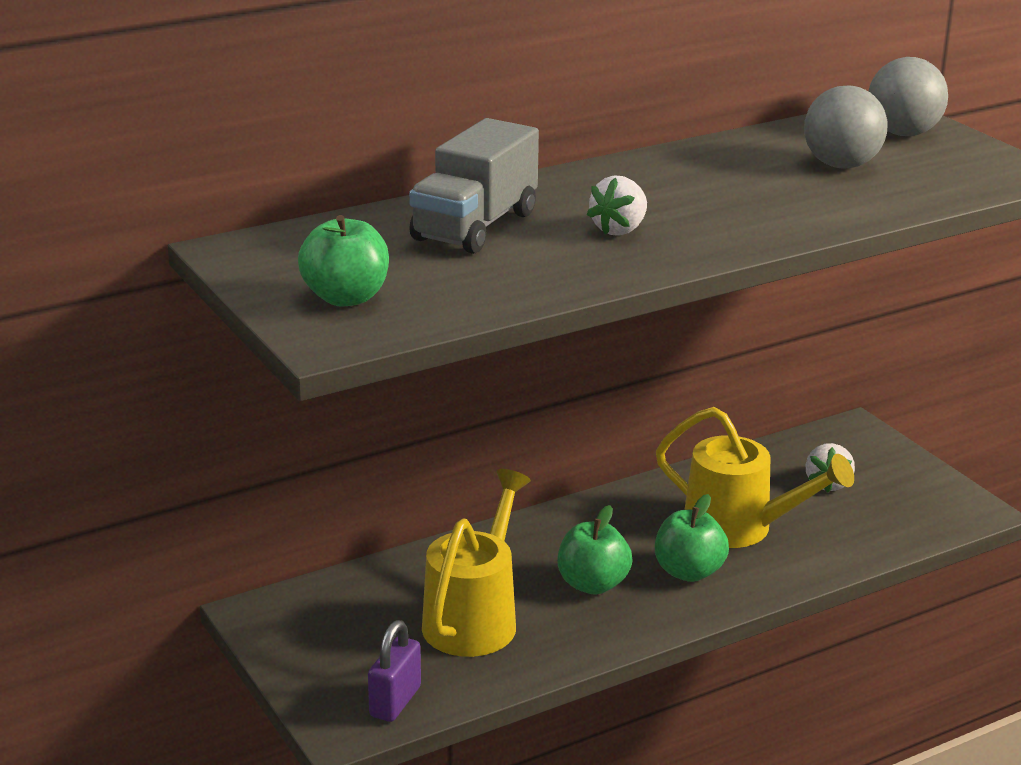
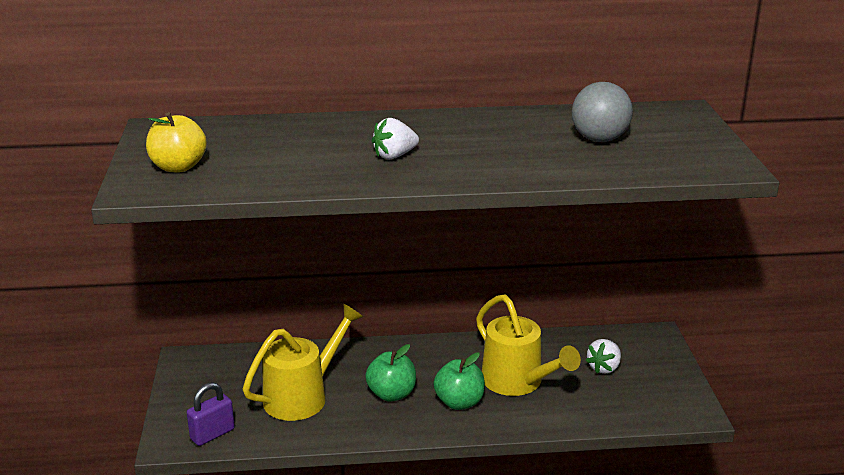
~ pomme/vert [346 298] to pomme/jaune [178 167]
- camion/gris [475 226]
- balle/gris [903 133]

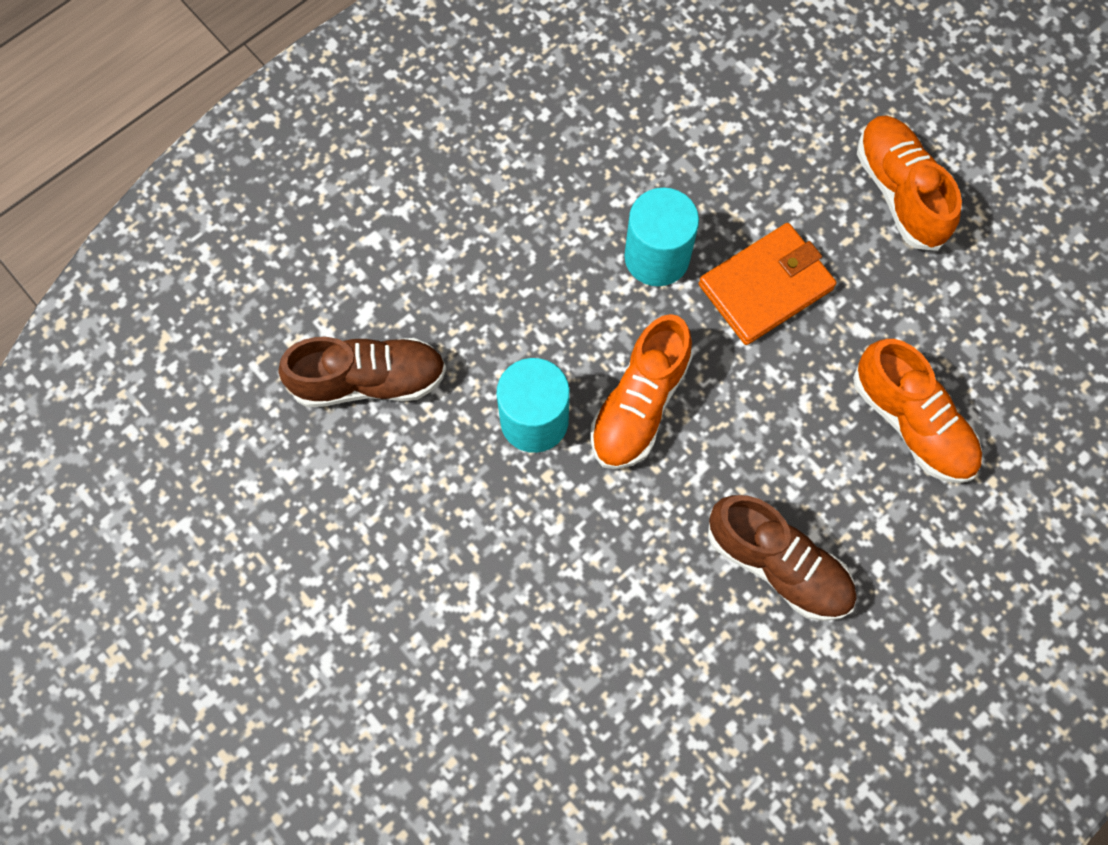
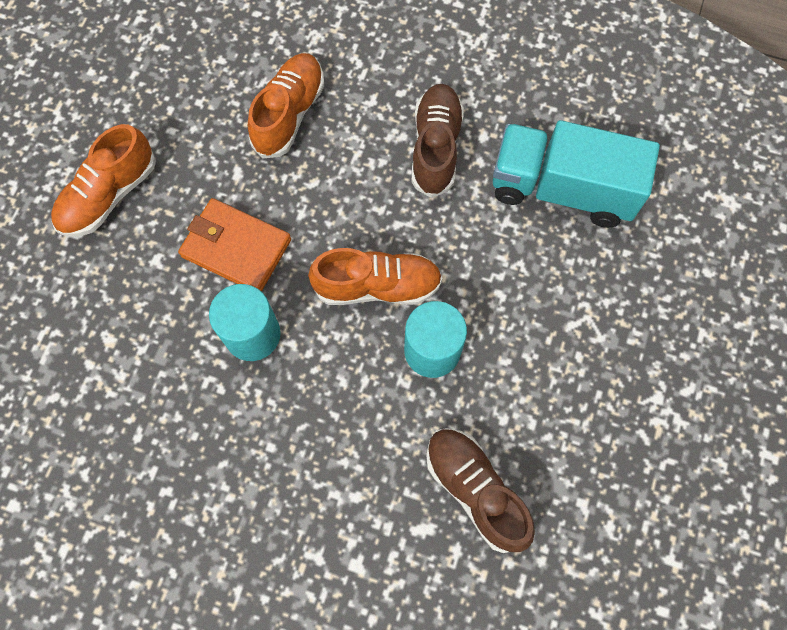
+ camion/turquoise [562 189]

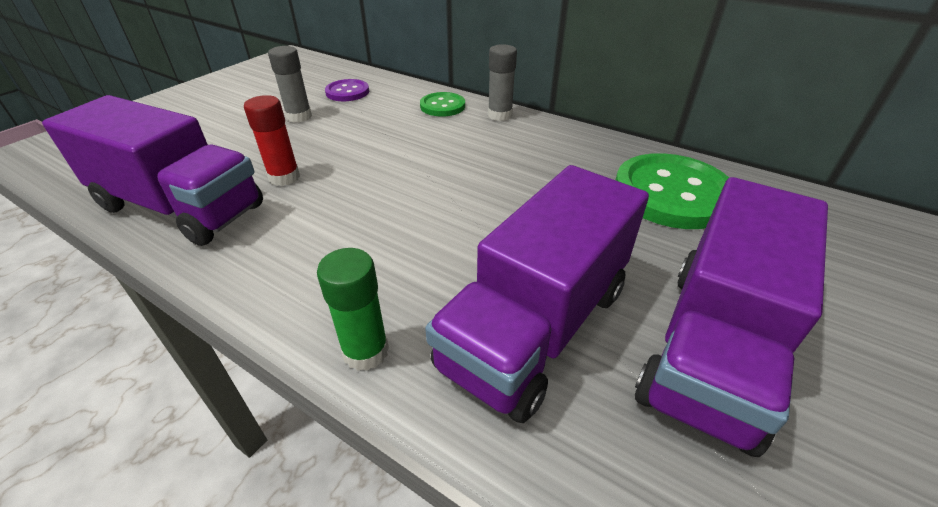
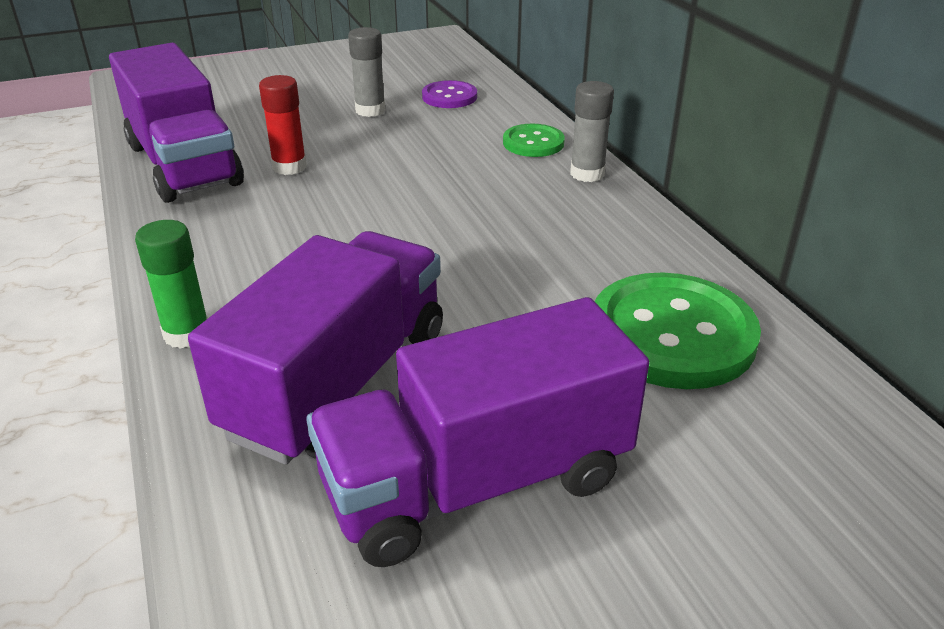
~ camion/violet [536 326] = [339 383] 135 degrees clockwise

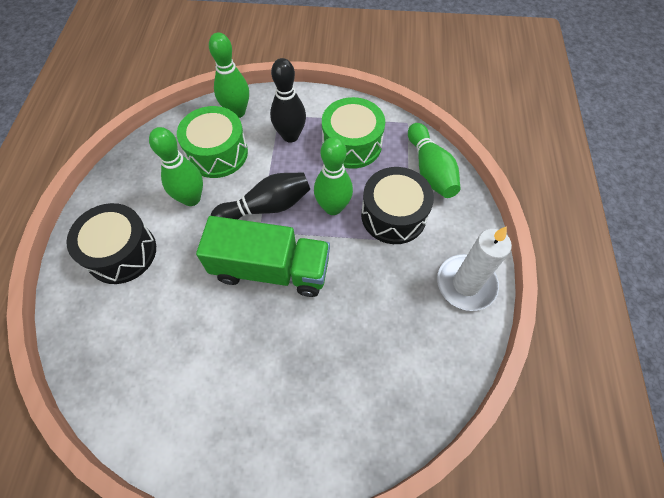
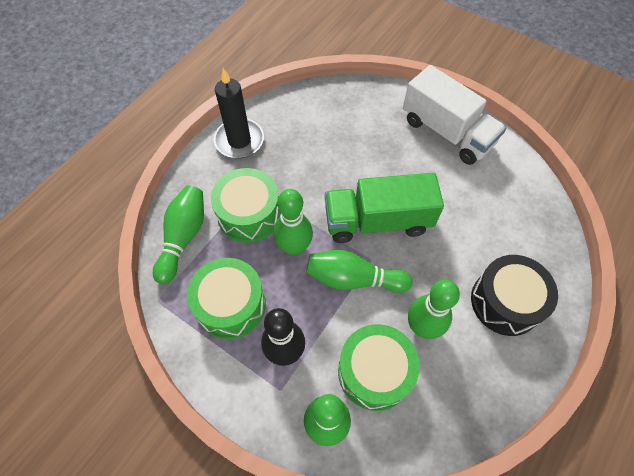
~ tambour/noir [393 215] to tambour/vert [249 214]
~ bougie/blanc [466 284] to bougie/noir [239 141]
~ quille/noir [266 207] to quille/vert [353 279]
~ camion/vert [271 269] = [377 221] 45 degrees counterclockwise
+ camion/blanc [447 132]

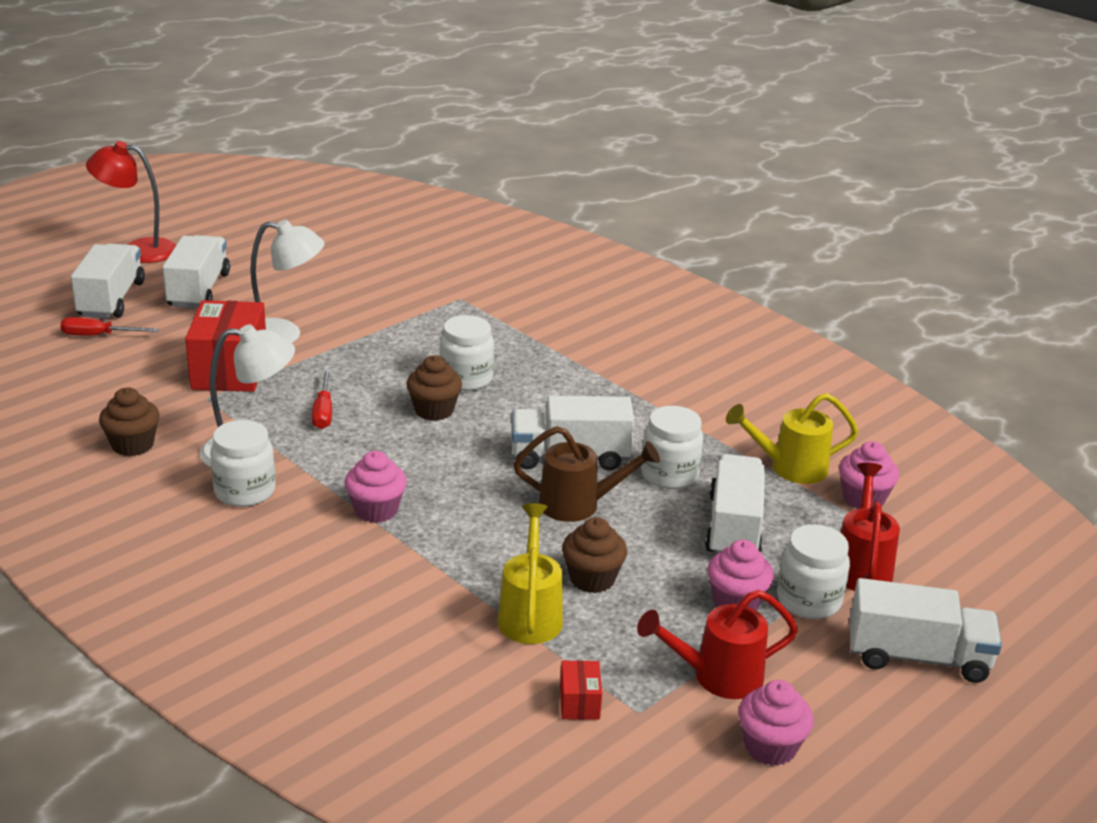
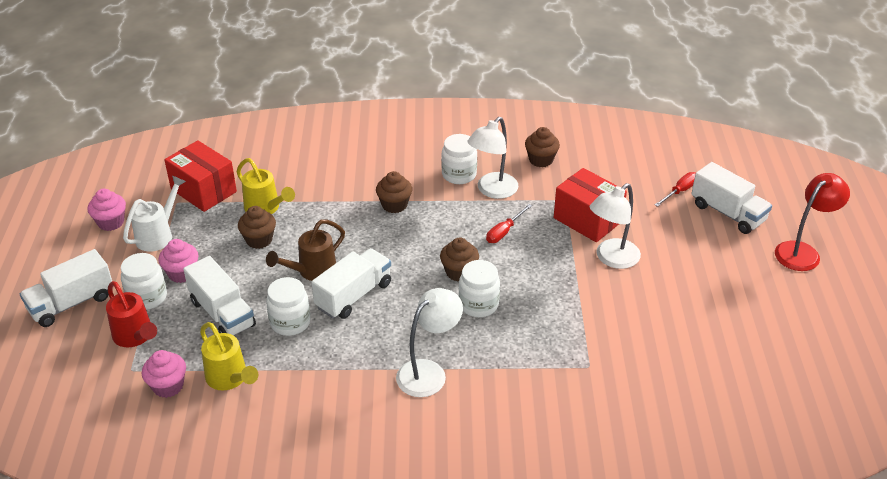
~ arrosoir/rouge [717 676] to arrosoir/blanc [158 235]
~ boîte/rouge [579 703] = [203 190] x2.25
~ arrosoir/jaune [790 468] = [229 378] 105 degrees clockwise
~ muffin/rose [376 510] to muffin/marron [394 205]
+ lampe/blanc [429 372]
~ tournevis/rouge [323 412] = [504 232] 90 degrees counterclockwise
- camion/blanc [199 290]

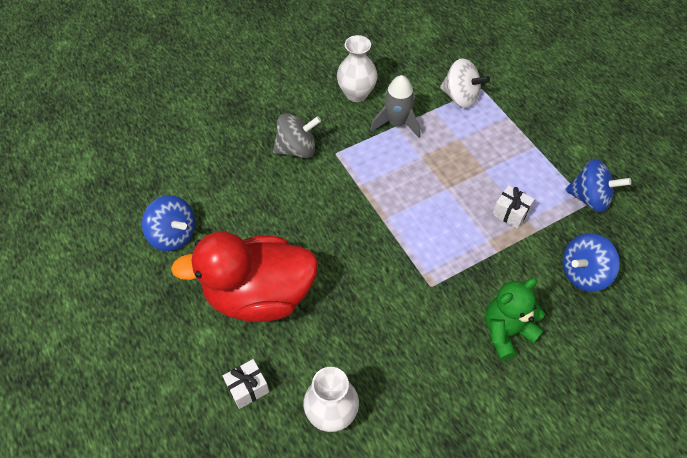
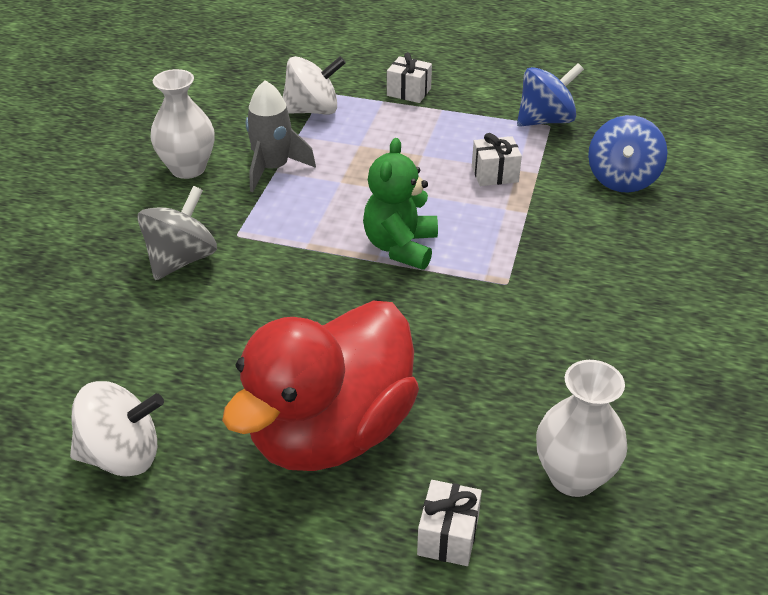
~ toupie/bleu [173 235] to toupie/blanc [122 455]
~ ours en peluche/vert [506 331] to [400 247]
+ cadeau/blanc [409 92]

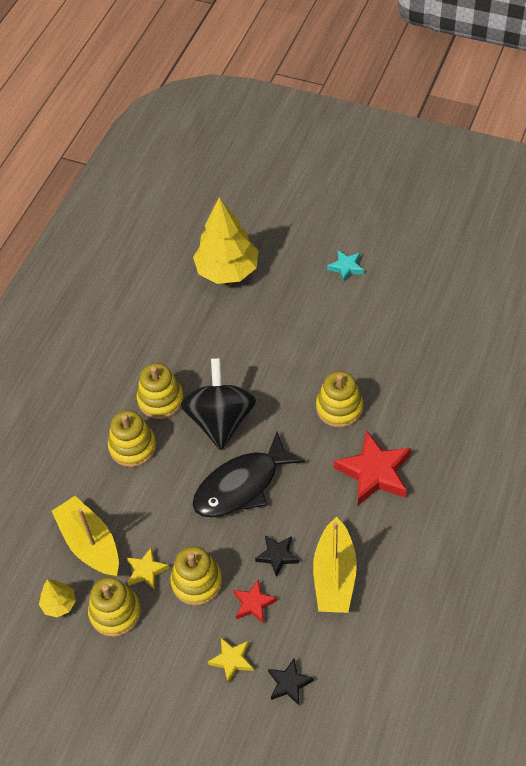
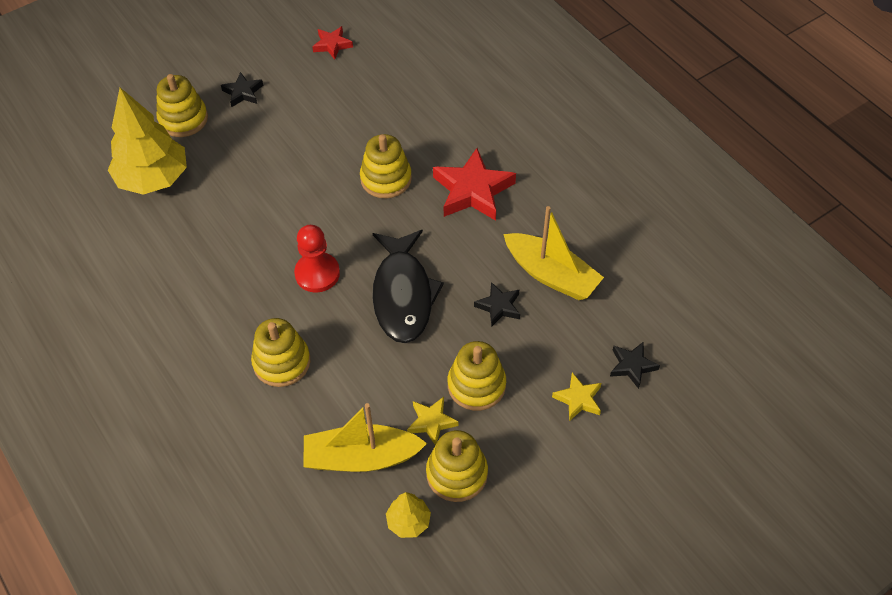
~ jouet à empiler/jaune [160 399] to [183 119]
~ étoile/turquoise [346 267] to étoile/noir [243 93]
~ toupie/noir [220 420] to pion/rouge [317 274]
~ étoile/rouge [254 603] to [332 45]

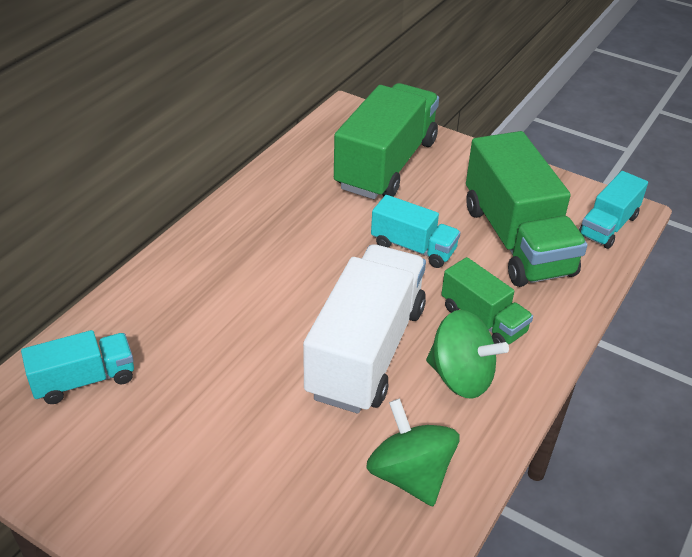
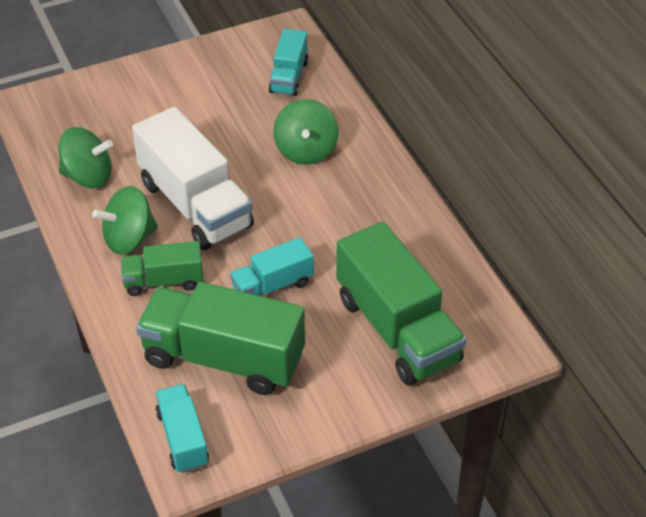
+ toupie/vert [306 150]

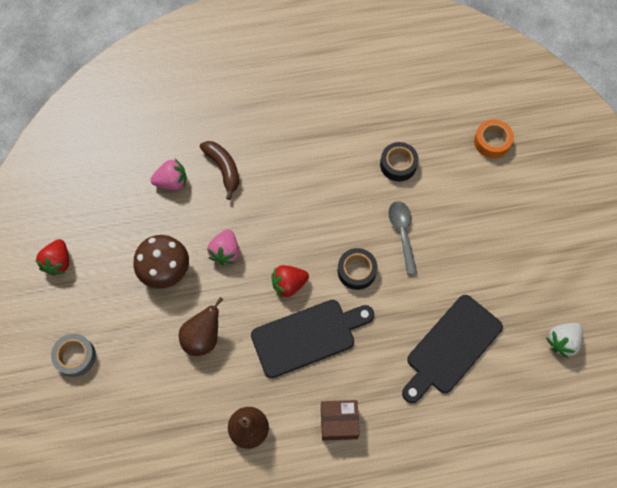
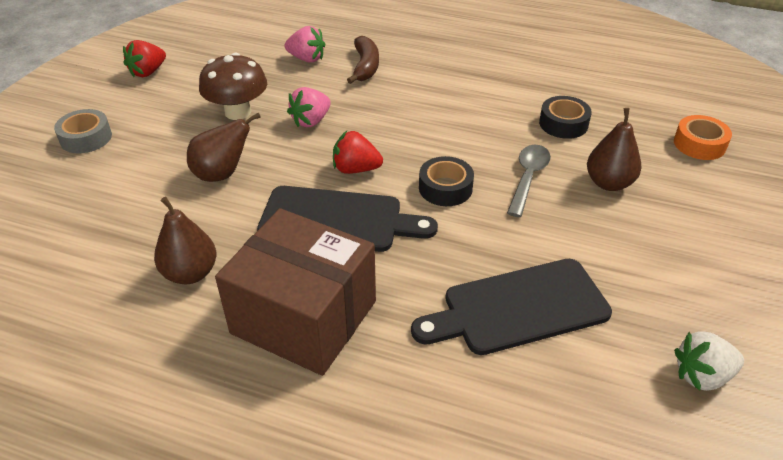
~ boîte/marron [339 422] = [304 317] x1.97
+ poire/marron [609 183]

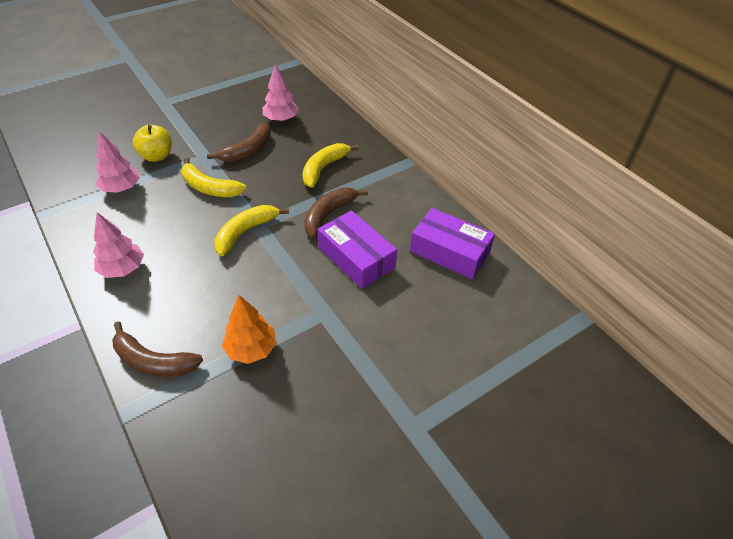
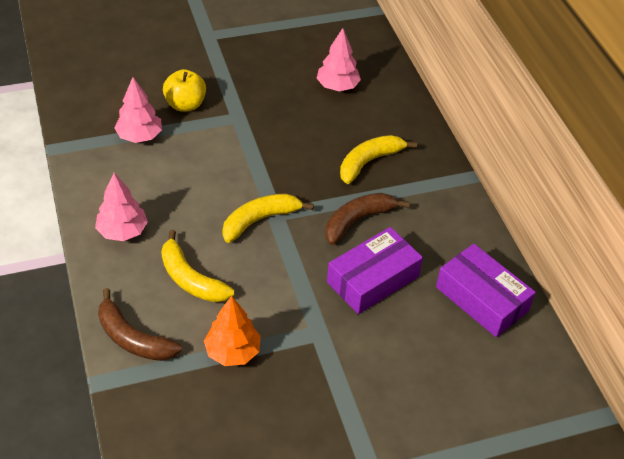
~ banane/jaune [209 187] to [190 279]
~ boîte/violet [356 257] = [373 279] 75 degrees clockwise
- banane/marron [248 150]

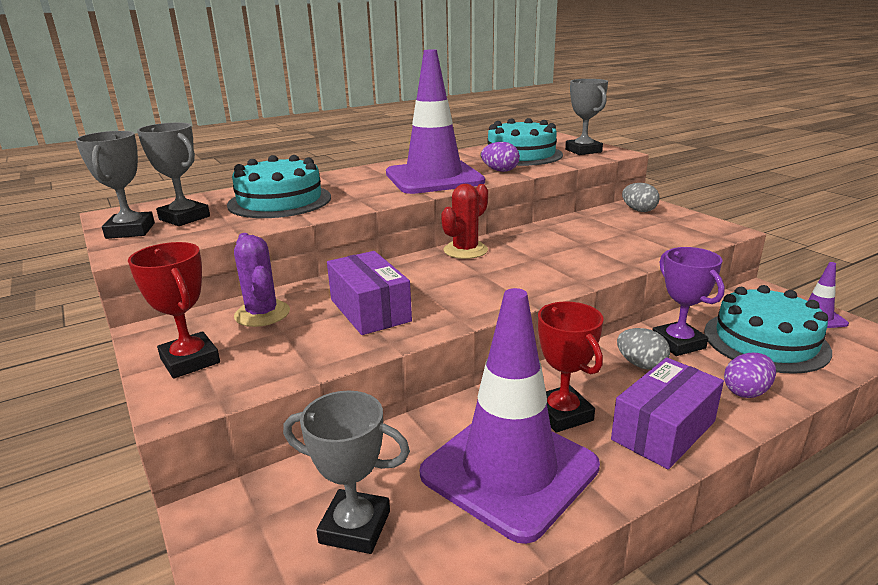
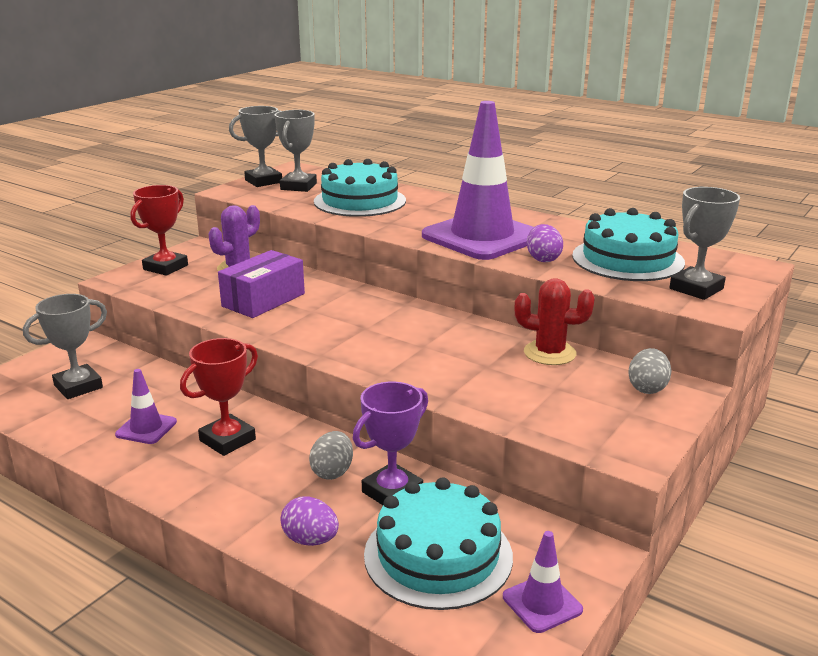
~ trophée/gris [355 527] = [78 386] 60 degrees clockwise
~ cône de chantier/violet [509 470] = [146 428] x0.43
~ cactus/rouge [465 250] to [549 353]
- boîte/violet [663 430]

